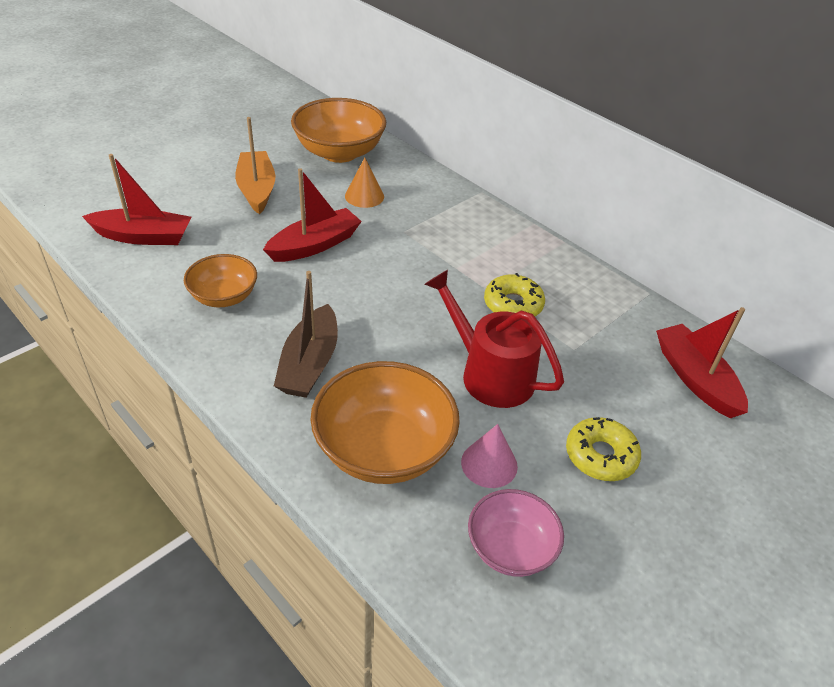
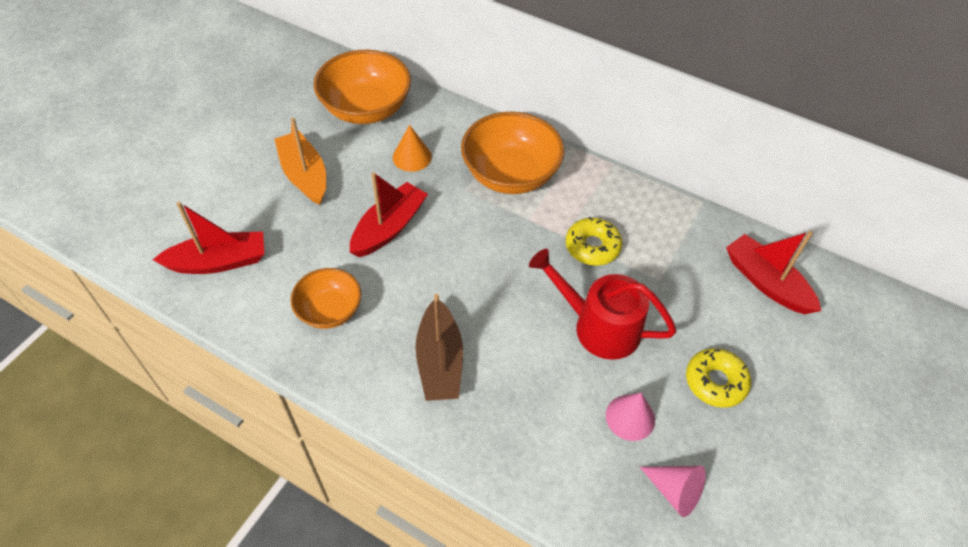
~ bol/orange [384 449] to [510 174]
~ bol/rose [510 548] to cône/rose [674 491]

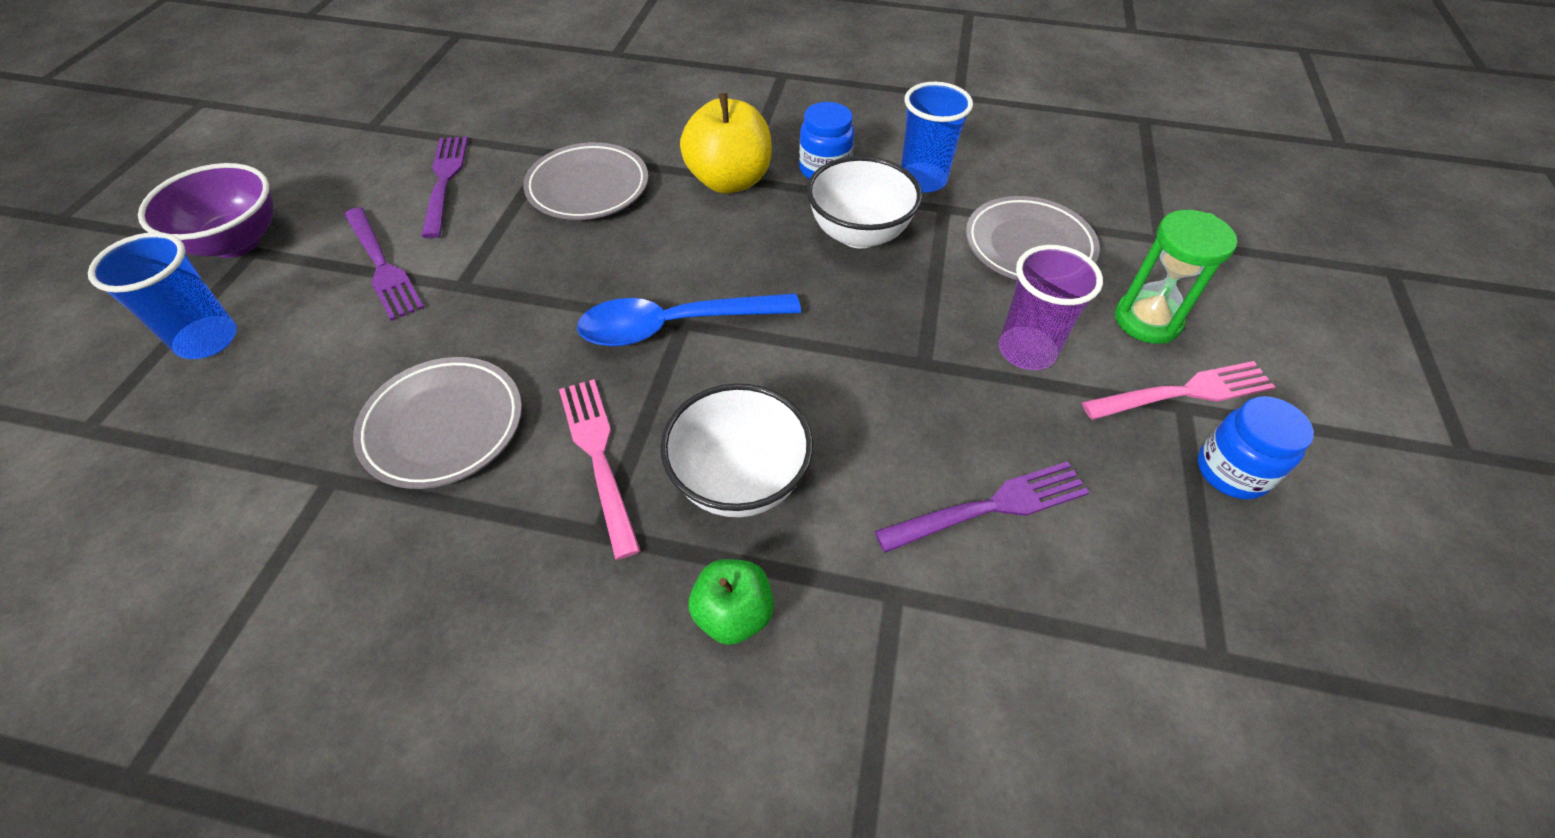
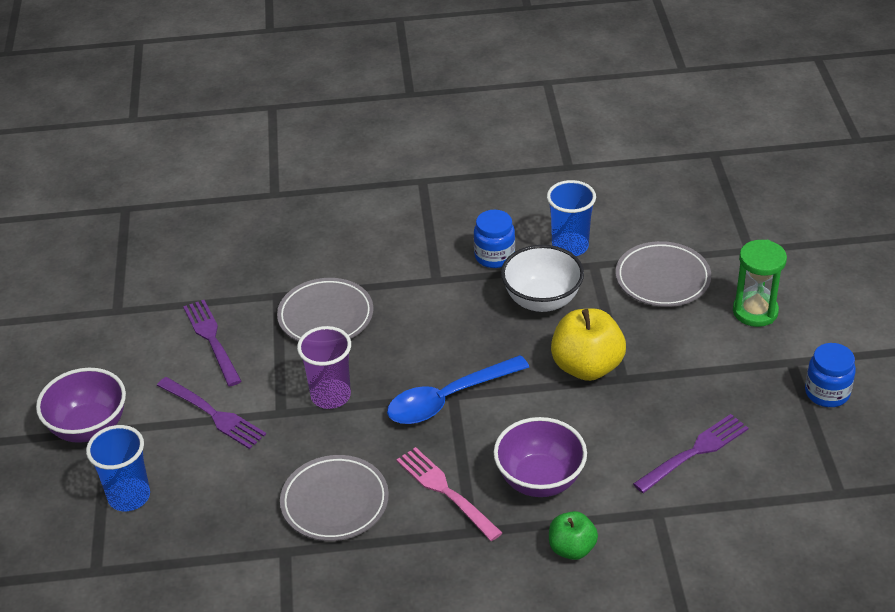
~ gobelet/violet [1026 351] to [330 396]
~ bol/blanc [739 480] to bol/violet [540 480]
~ pomme/jaune [729 181] to [587 367]
- fourchette/rose [1185 392]

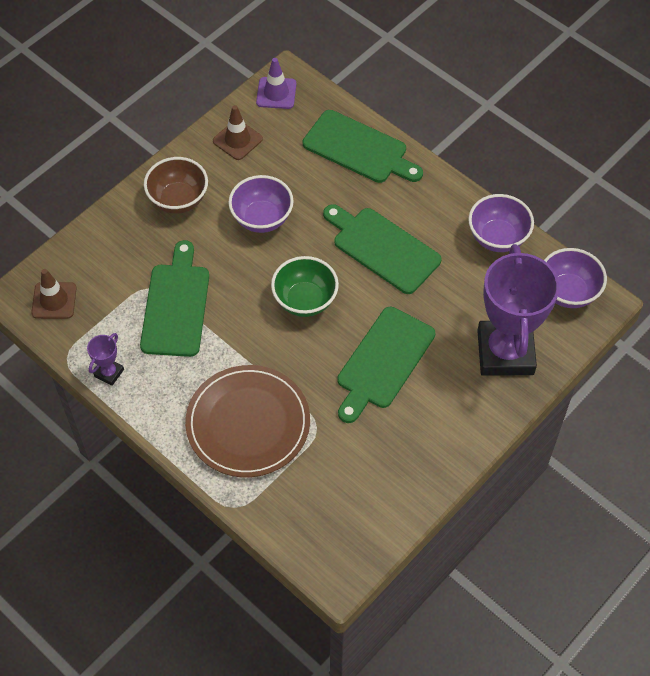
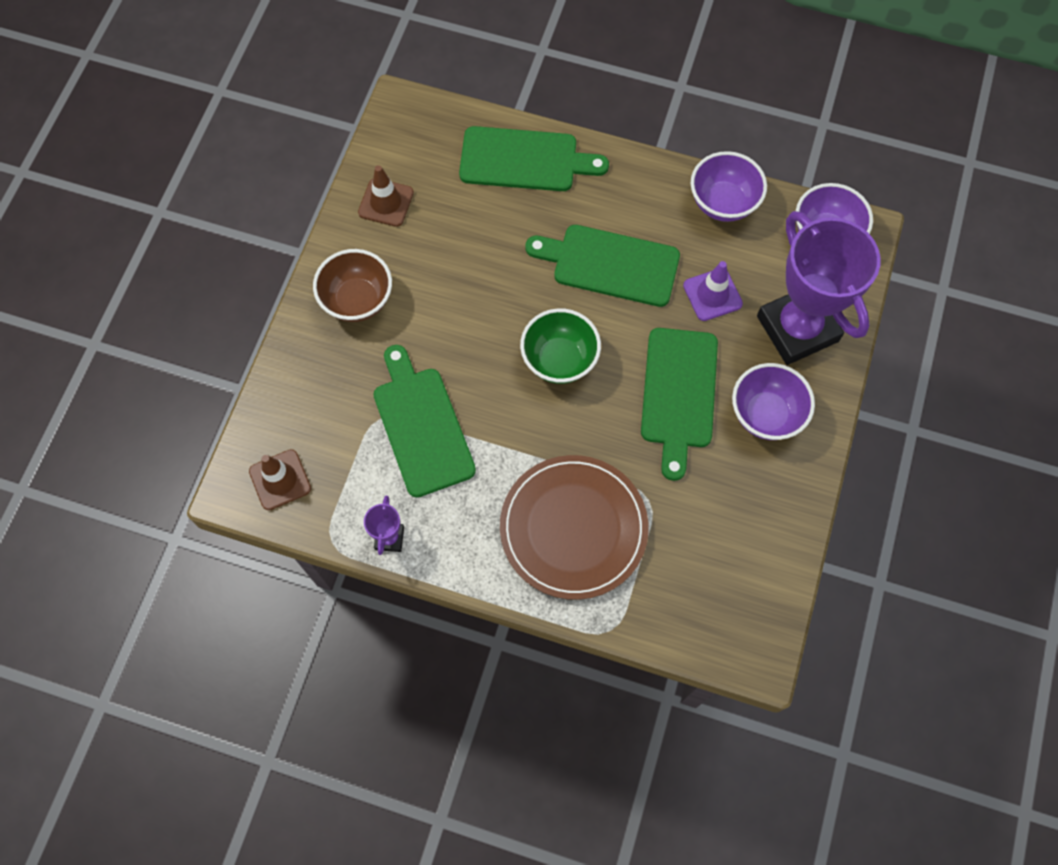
~ cône de chantier/violet [276 93] to [712 294]
~ bol/violet [262 218] to [765 414]

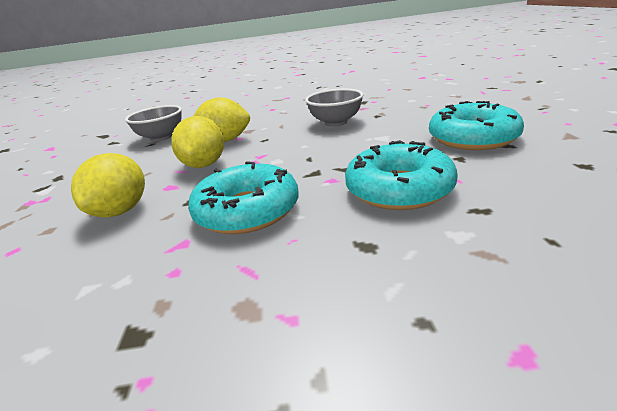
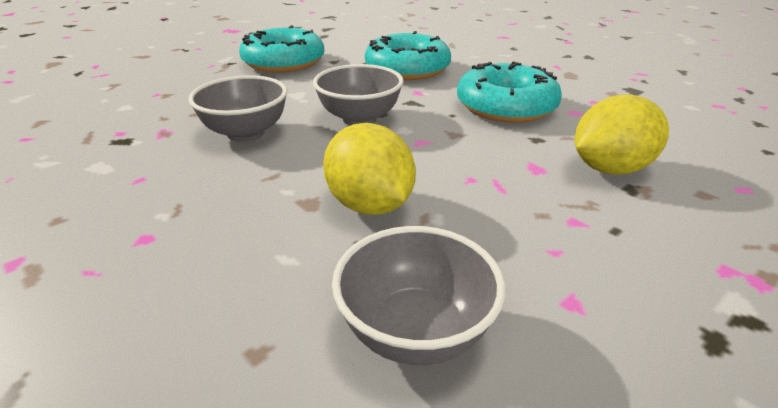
+ bol/gris [359 118]
- citron/jaune [204 165]

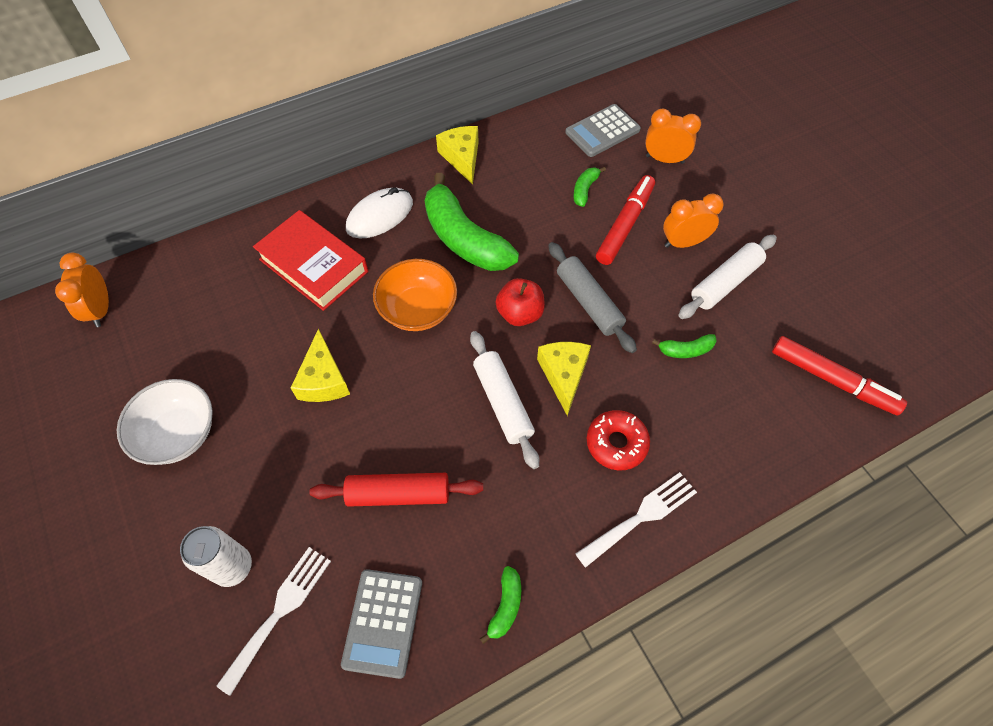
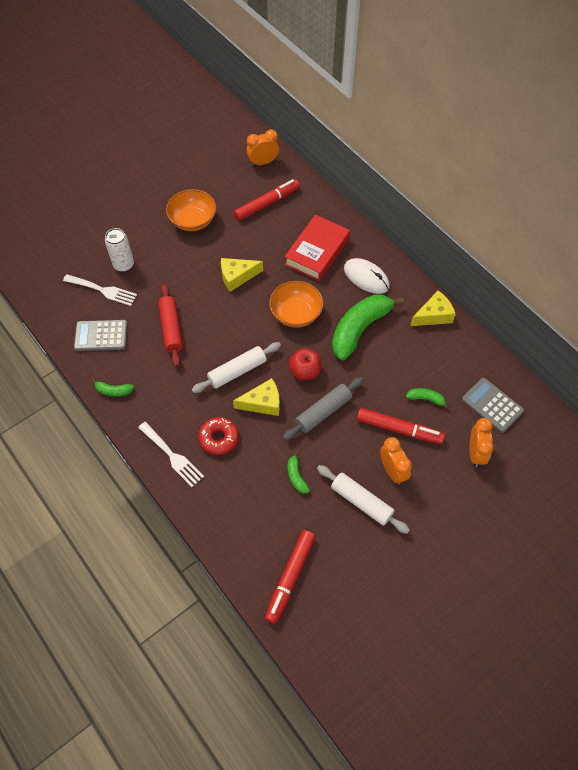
~ bol/blanc [178 433] to bol/orange [193 220]
+ feutre/rouge [267 204]

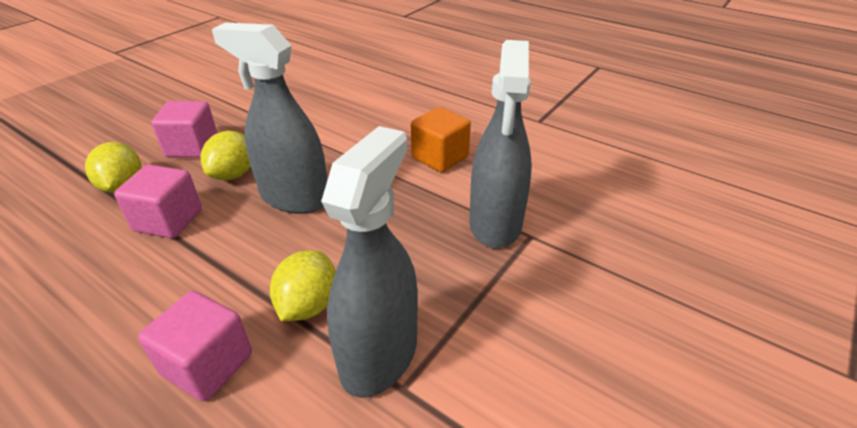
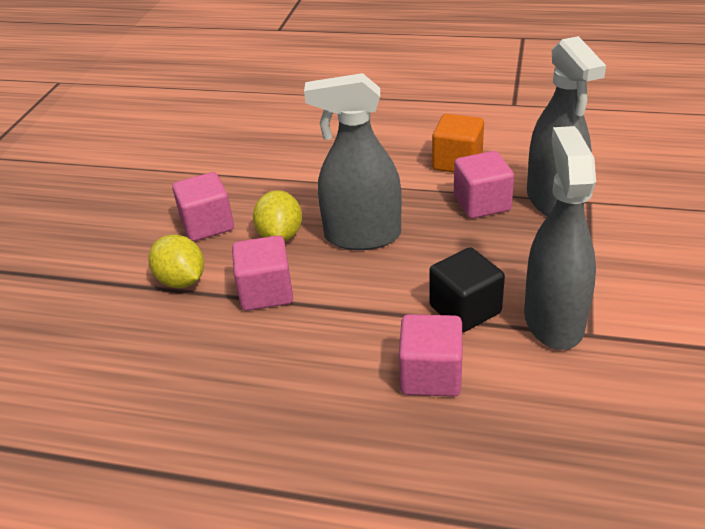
~ citron/jaune [308 305] to cube/noir [465 309]
+ cube/rose [481 203]

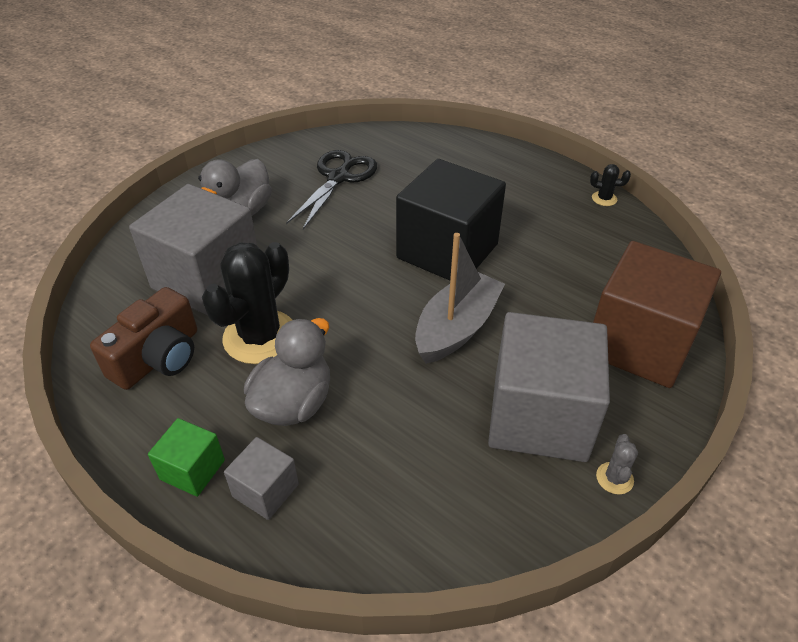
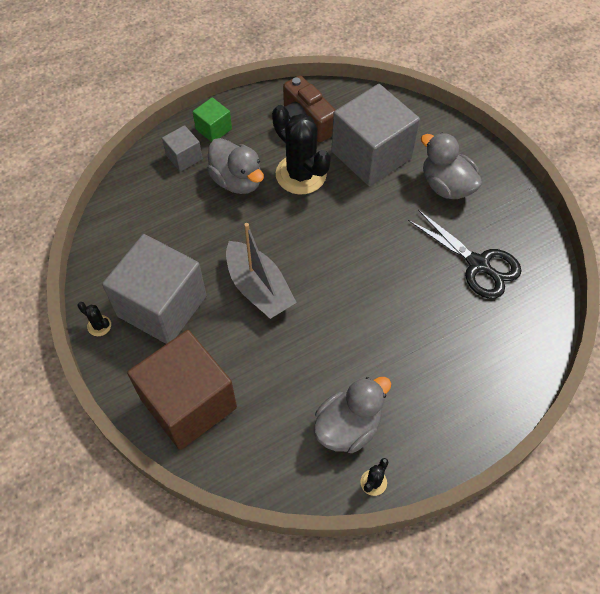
~ cactus/gris [614 478] to cactus/noir [99 326]
+ canard/gris [348 427]
- cube/noir [447 251]

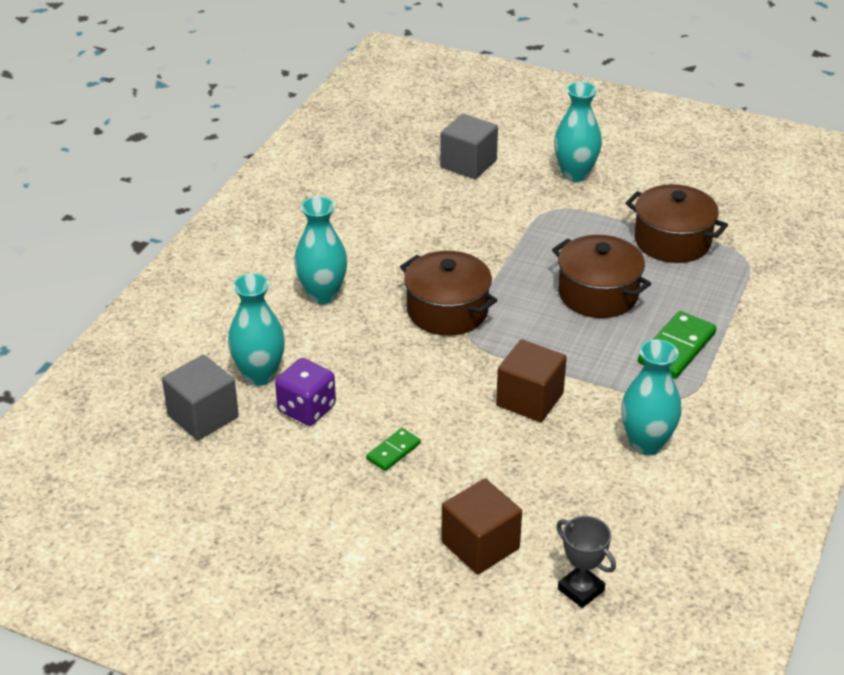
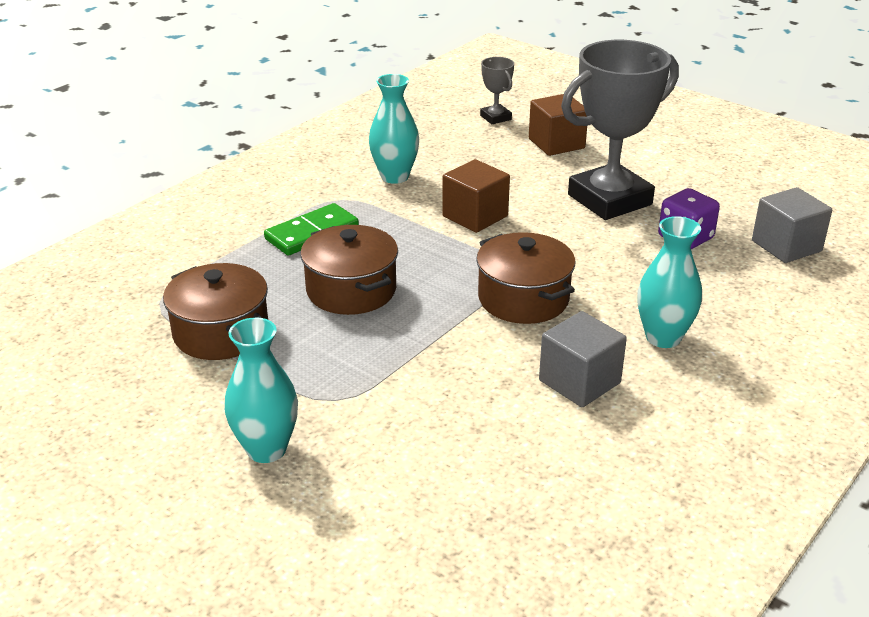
~ cube/gris [468 164] to [579 382]
~ domino/vert [393 451] to trophée/gris [609 199]
- vase/turquoise [259 375]

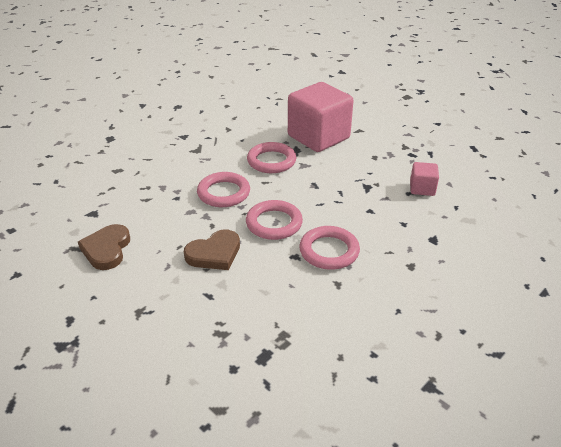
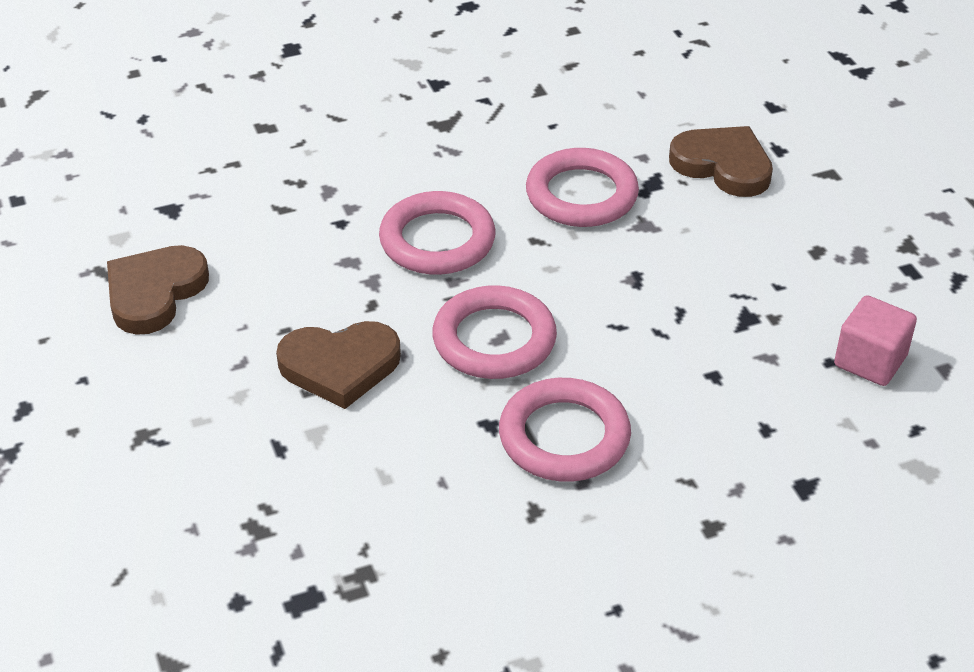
~ cube/rose [318 137] to cœur/marron [723 165]

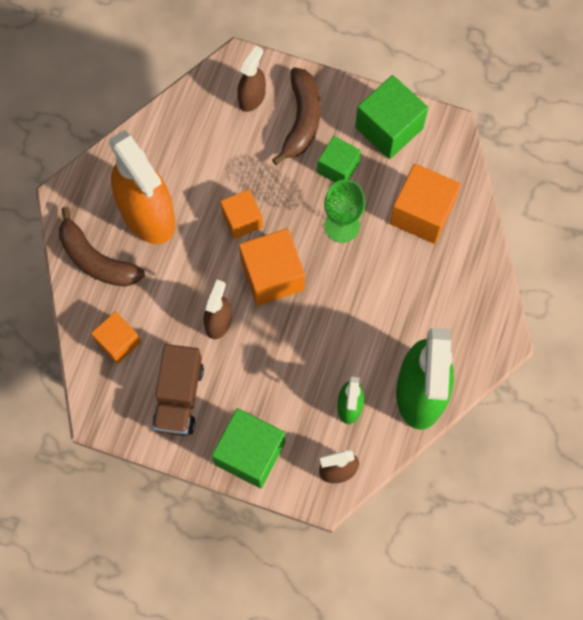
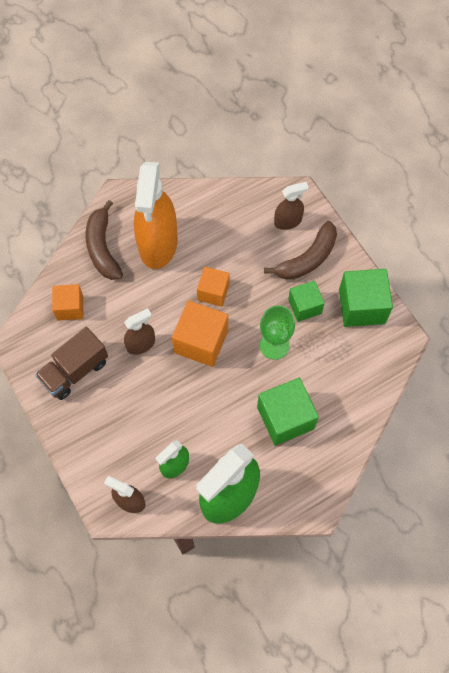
~ cube/vert [250 453] to [285 418]
- cube/orange [422 213]

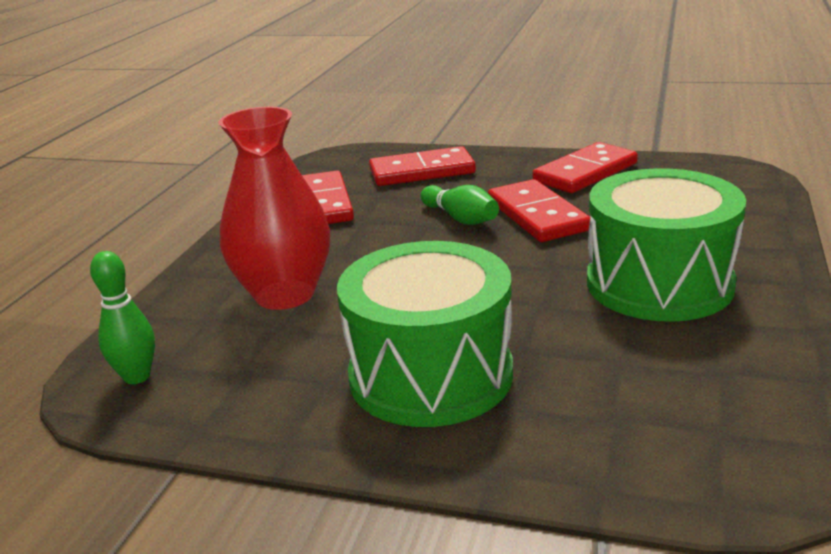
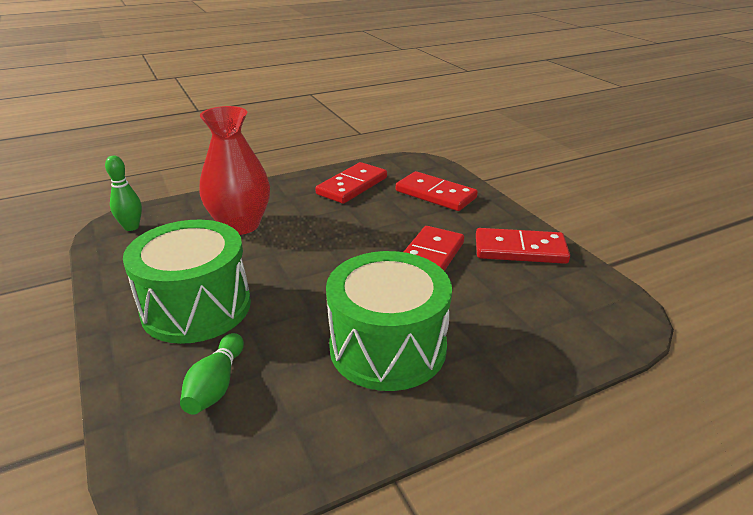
~ quille/vert [460 218] to [216 385]

